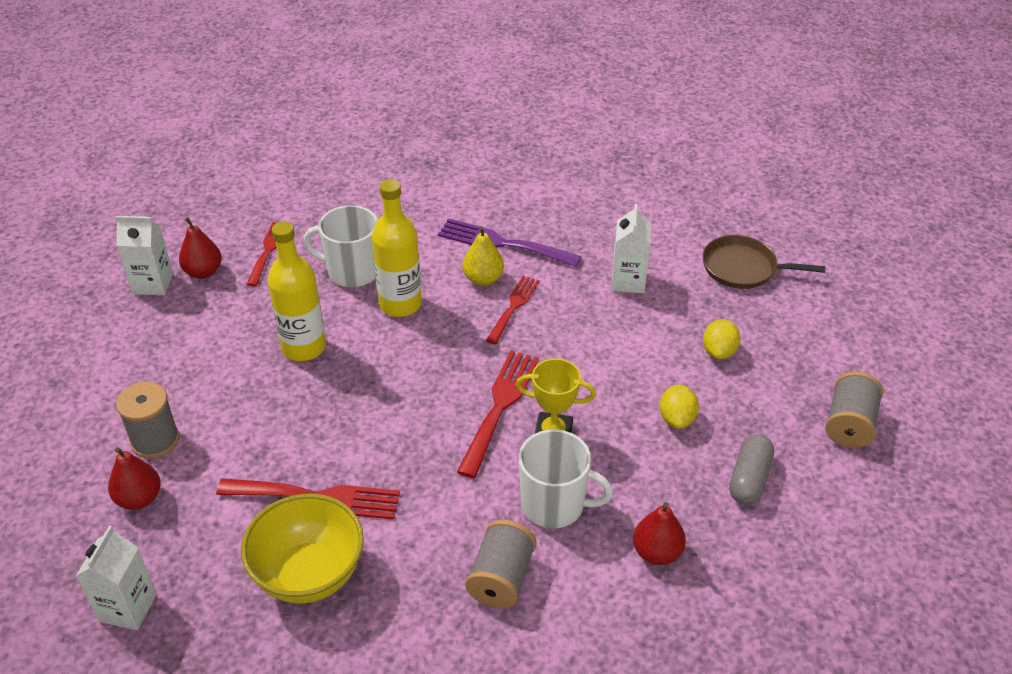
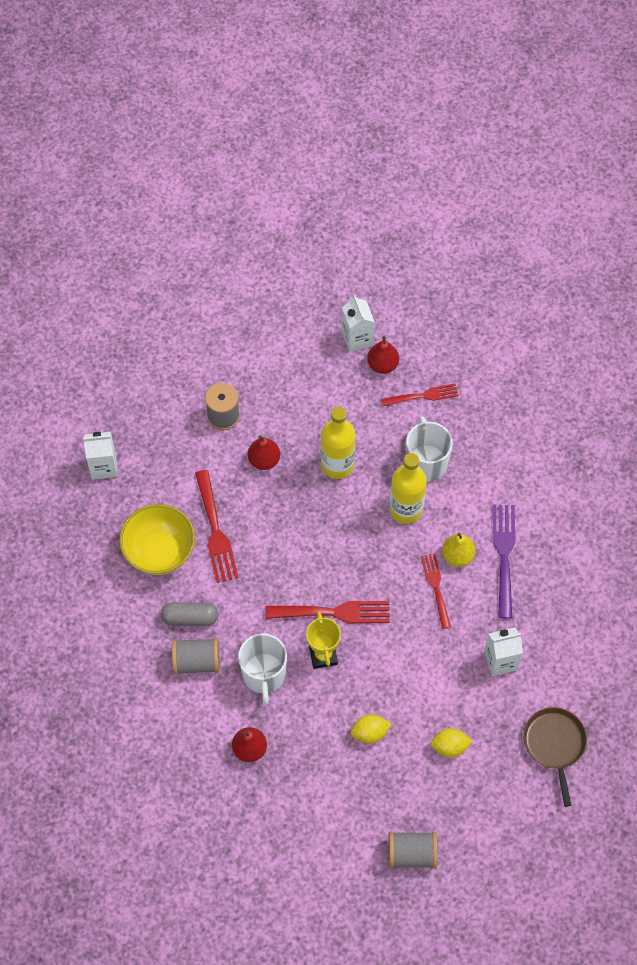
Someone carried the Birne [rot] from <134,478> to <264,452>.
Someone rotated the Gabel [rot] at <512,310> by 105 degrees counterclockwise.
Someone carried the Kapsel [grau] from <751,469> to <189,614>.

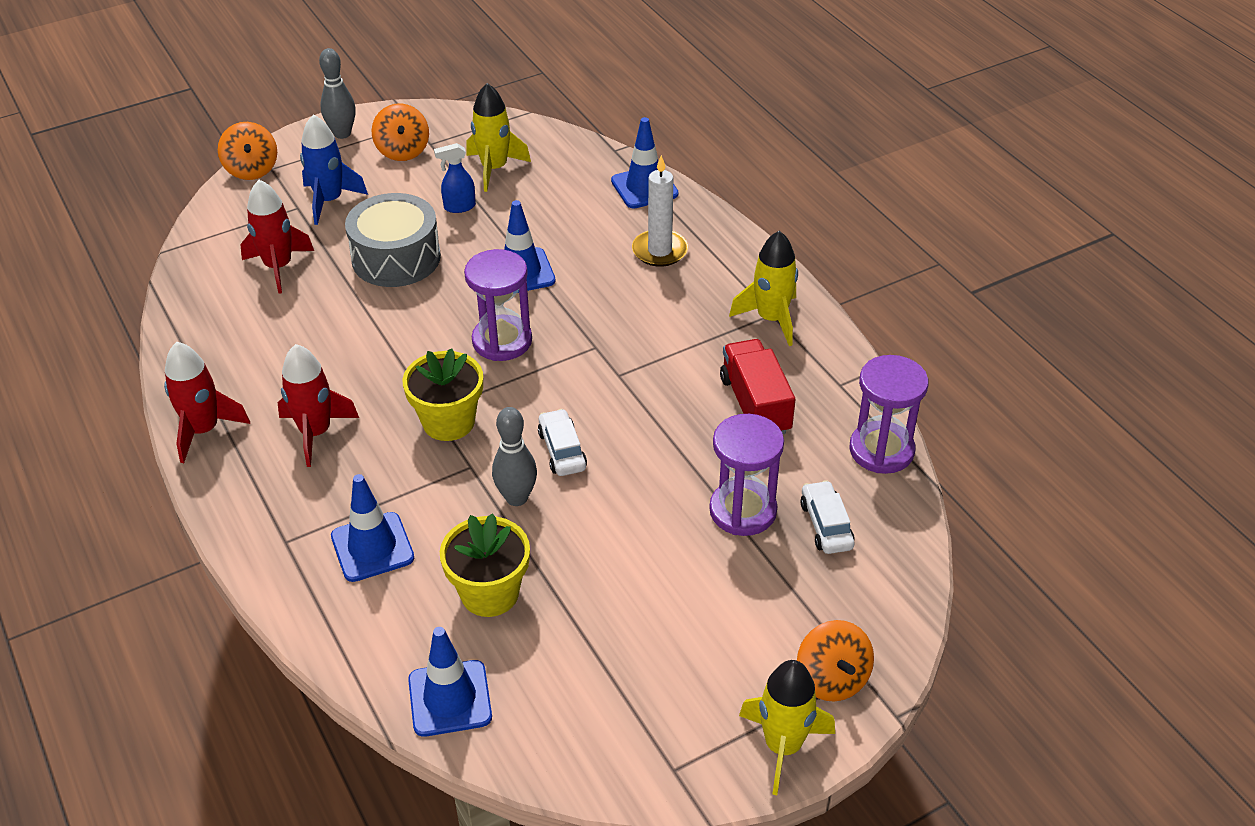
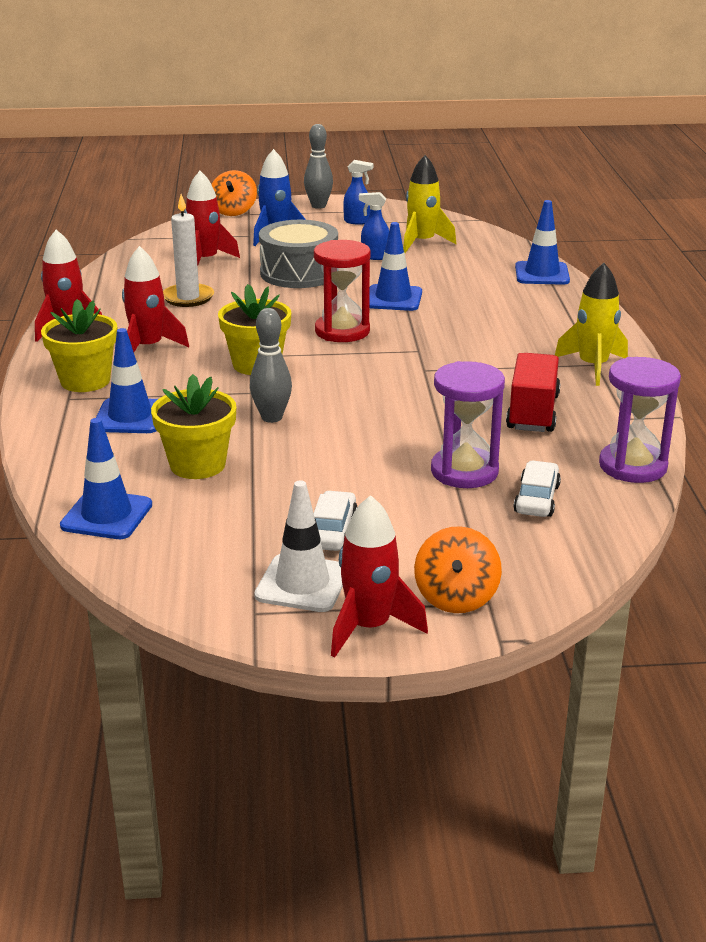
Someone swapped the Kreisel [orange] at <400,132> for the Sprühflasche [blau] at <358,192>.
Someone repainted the Sanduhr [lila] at <498,305>, which became the Sanduhr [rot] at <342,291>.
Someone carried the Auto [weiß] from <562,442> to <335,521>.
Someone carried the Kerze [weiß] from <660,211> to <188,250>.
Someone repainted the Rakete [gelb] at <787,727>, which became the Rakete [rot] at <379,576>.
Someone put down the Blumentopf [gelb] at <79,345>.
Someone put down the Leitkegel [weiß] at <298,546>.

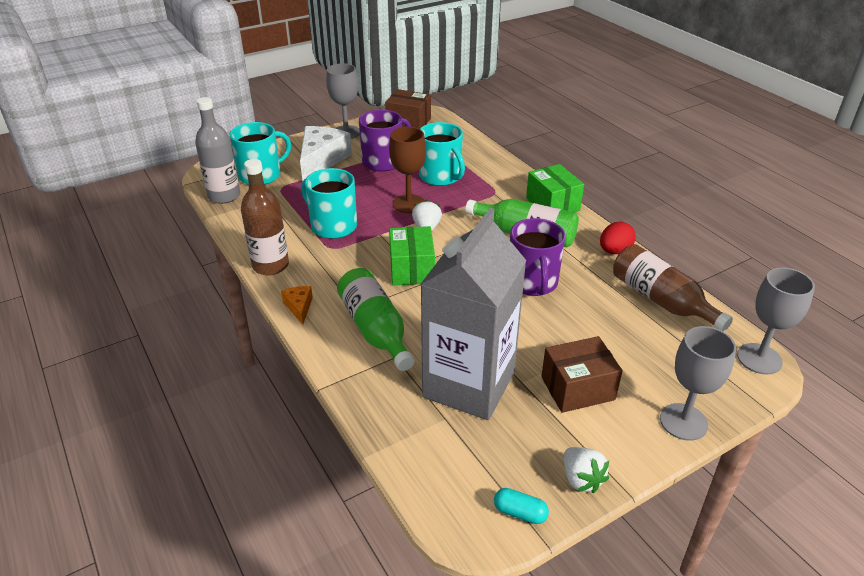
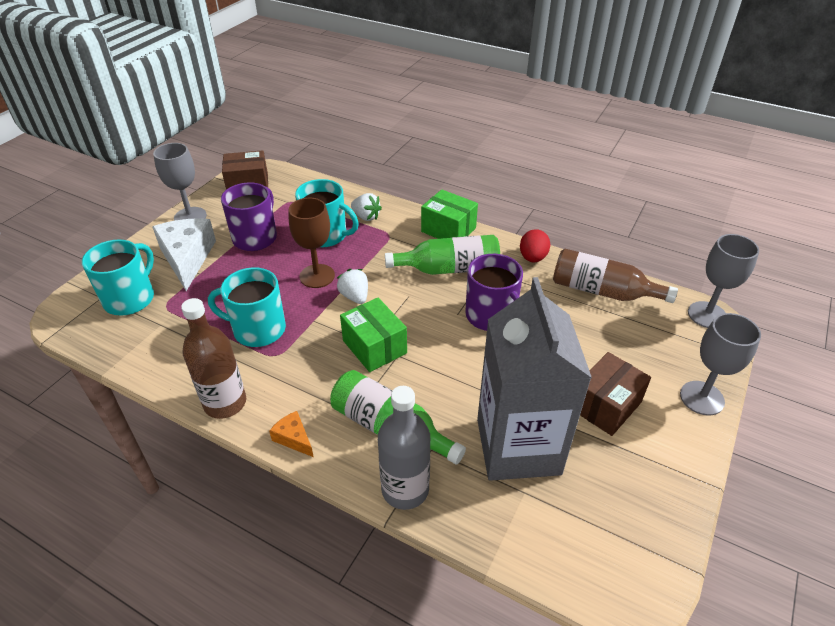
Someone carried the Flasche [grau] from <217,150> to <404,448>.
Someone took away the Kapsel [türkis] at <521,506>.
Someone carried the Erdbeere [weiß] from <586,470> to <366,207>.

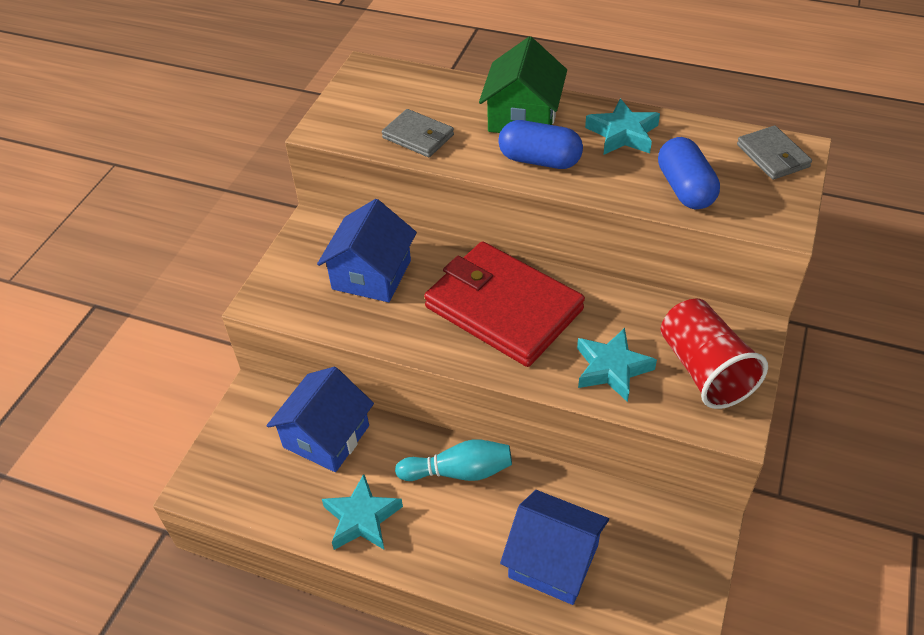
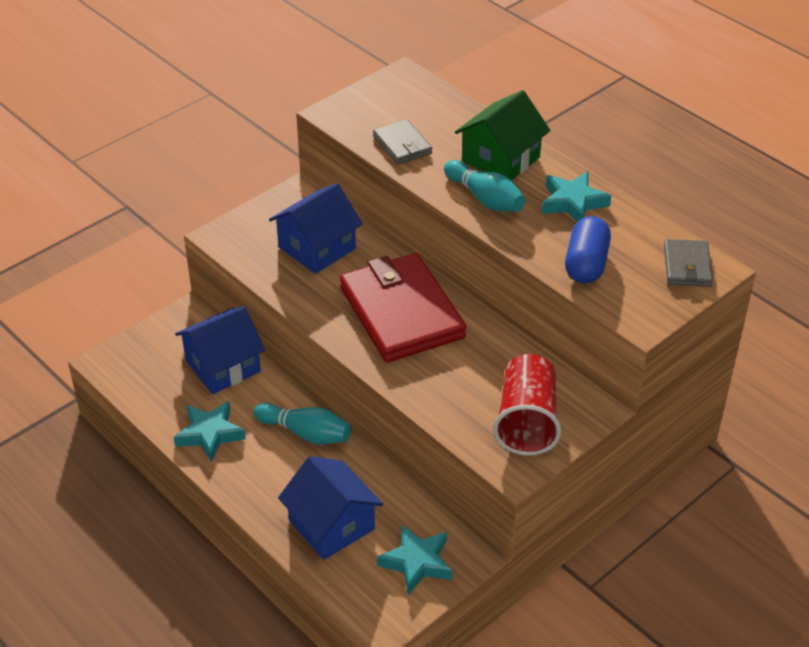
Someone swapped the Kapsel [blau] at <540,144> for the Bowlingkegel [türkis] at <484,186>.
Someone carried the Stern [türkis] from <617,365> to <414,559>.

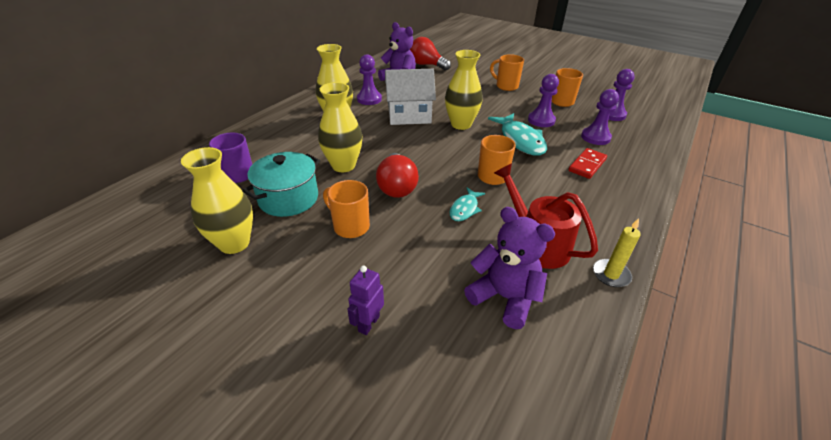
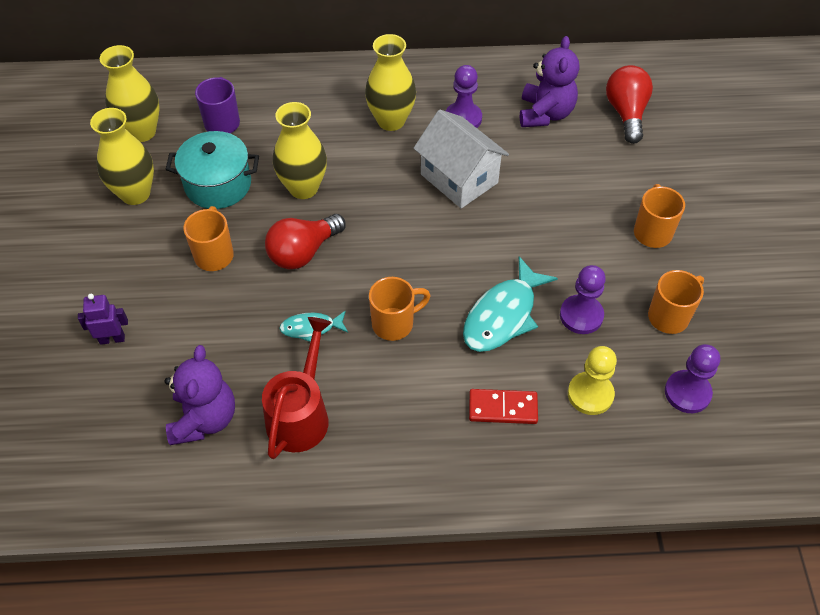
Someone carried the Vase [gelb] from <464,90> to <129,93>.
Someone repainted the Bauer [lila] at <600,117>, which became the Bauer [gelb] at <592,380>.
Someone took away the Kerze [gelb] at <617,252>.

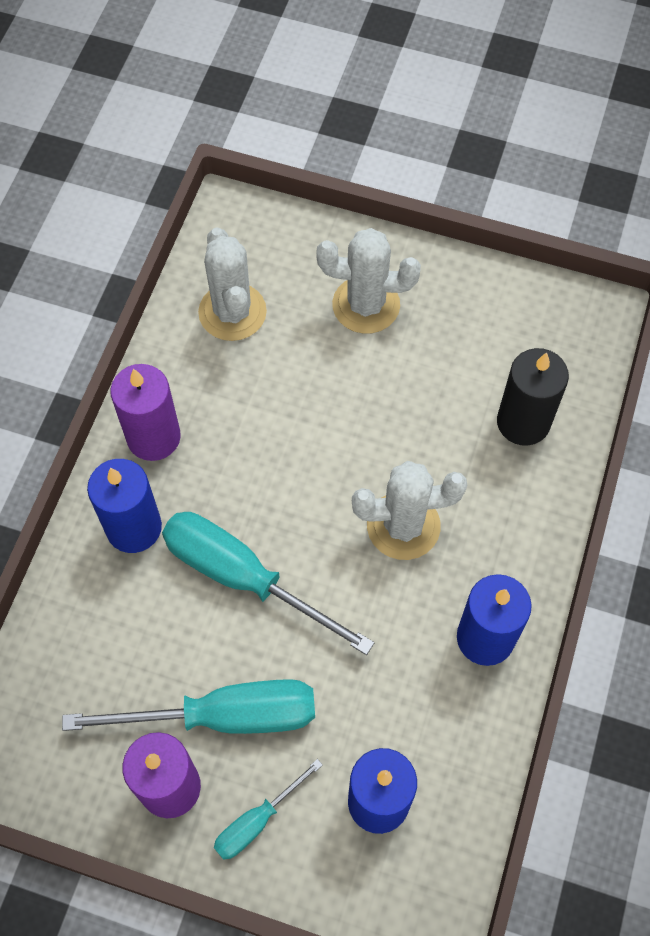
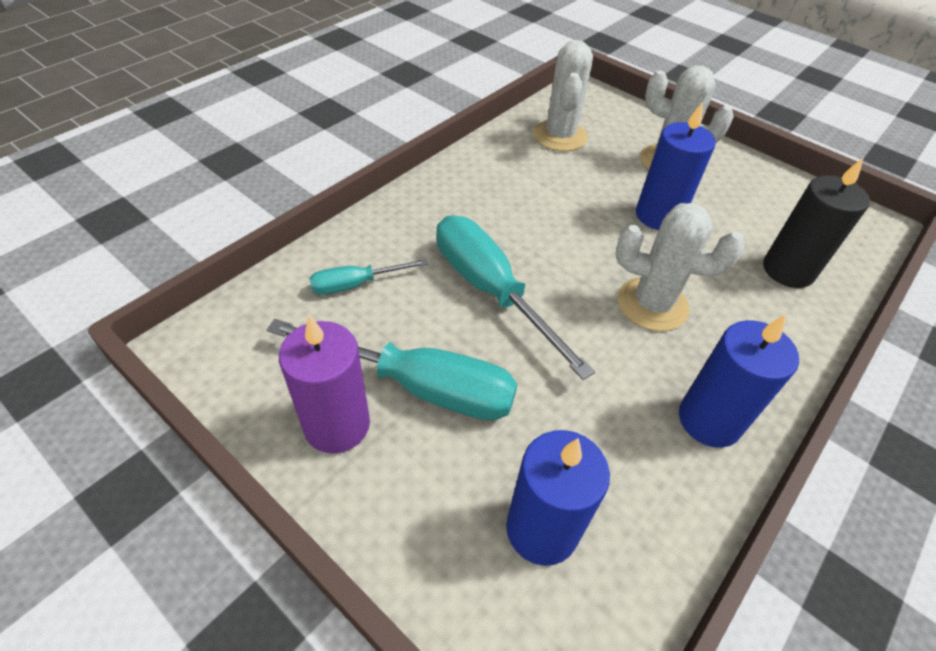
Someone carried the Kerze [blau] from <124,506> to <676,166>.
Someone took away the Kerze [lila] at <145,412>.
Someone carried the Schraubenzieher [türkis] from <268,809> to <368,277>.

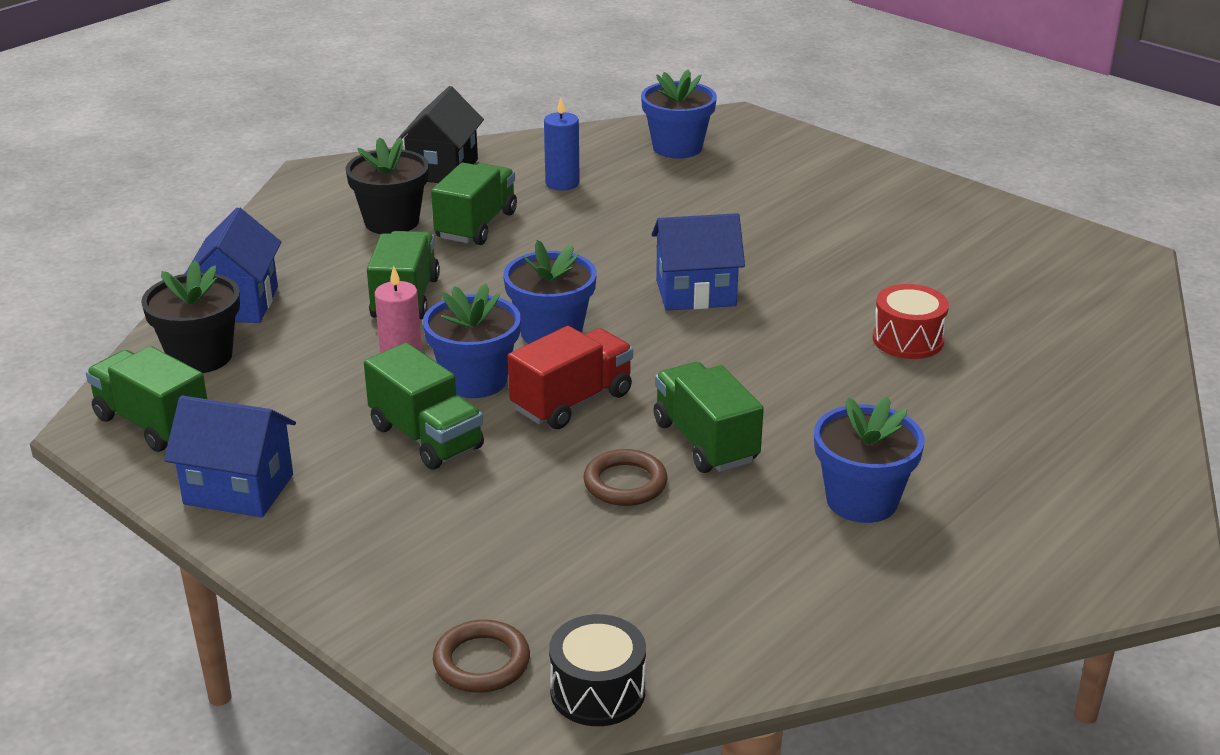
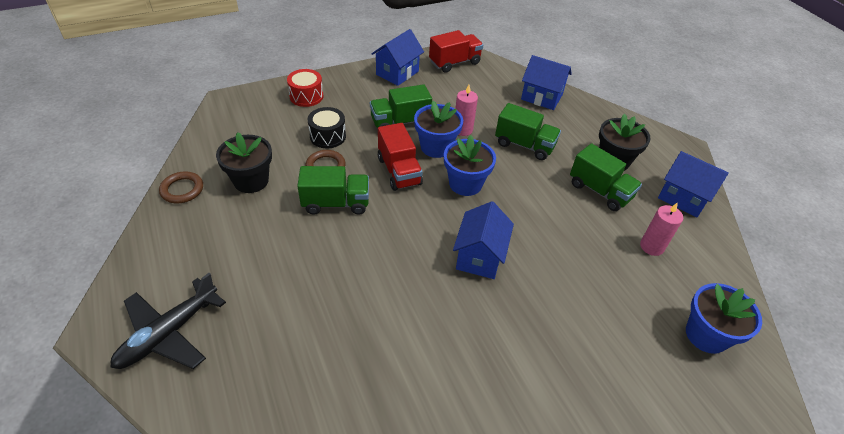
Someone repainted the Lastwagen [grün] at <146,399>, which became the Lastwagen [rot] at <456,51>.
Someone carried the Blumentopf [schwarz] from <190,316> to <244,162>.
Someone repainted the Haus [schwarz] at <440,134>, which became the Haus [blau] at <693,184>.
Someone carried the Ring [braun] from <481,656> to <181,187>.
Someone repainted the Kerze [blau] at <562,144>, which became the Kerze [rosa] at <661,229>.
Someone carried the Trommel [schwarz] from <597,670> to <327,127>.
Someone took away the Blumentopf [blau] at <869,459>.
Someone carried the Trommel [rot] from <911,321> to <305,88>.
Someone put down the Flugzeug [schwarz] at <168,321>.

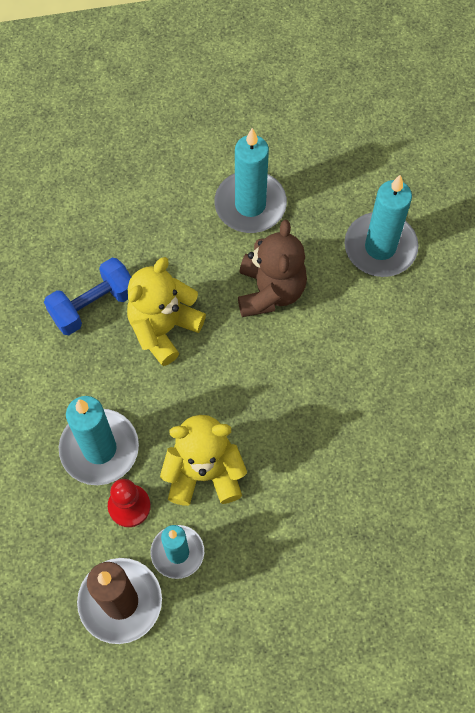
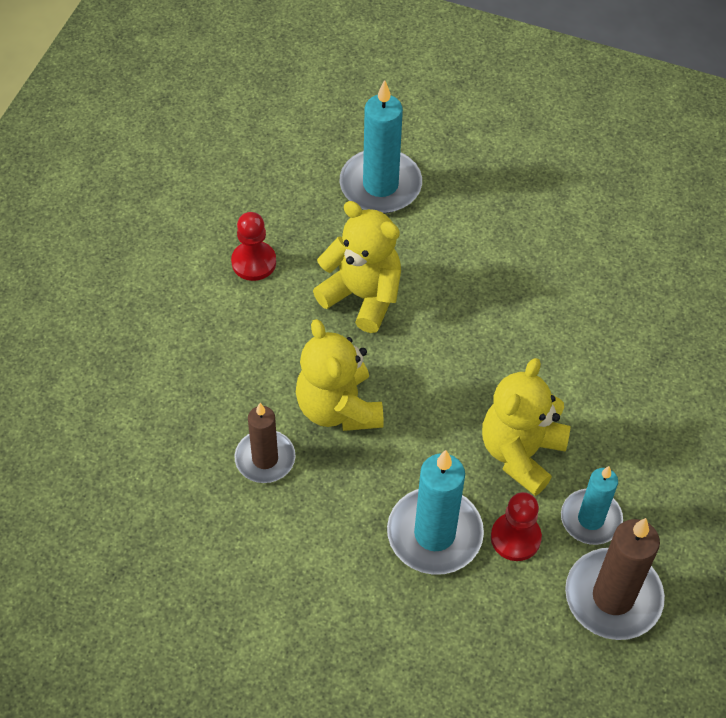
Someone swapped the Hantel [blau] at <87,296> for the Kerze [braun] at <265,443>.
Someone swapped the Kerze [türkis] at <250,180> for the Bauer [rot] at <253,246>.
Someone repainted the Teddybär [braun] at <272,268>, which became the Teddybär [gelb] at <357,267>.

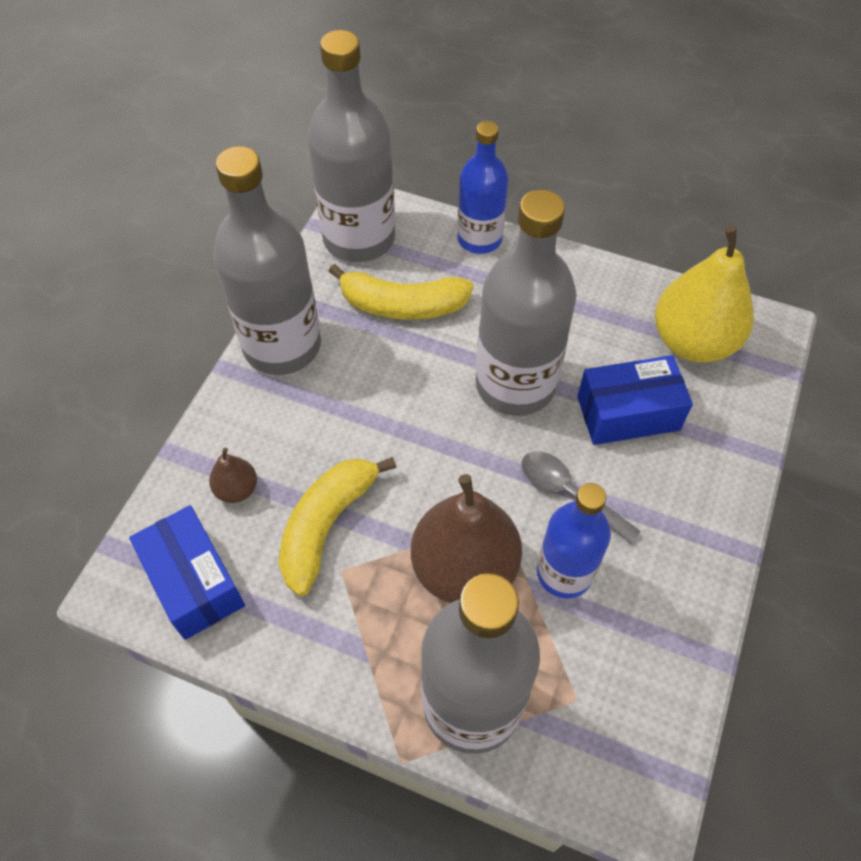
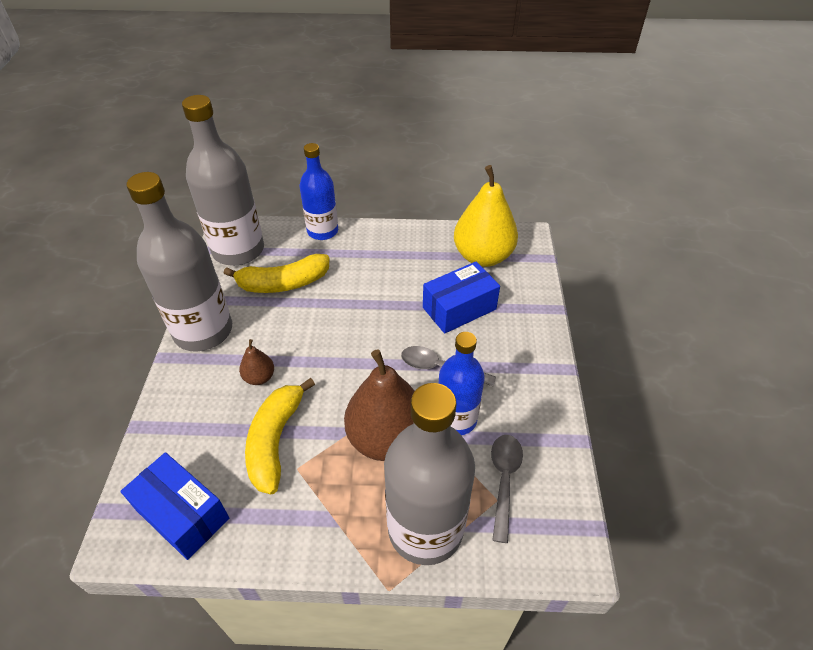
Someone carried the Birne [braun] from <233,475> to <256,362>.
Someone took away the Flasche [grau] at <526,303>.
Someone put down the Löffel [grau] at <507,489>.

